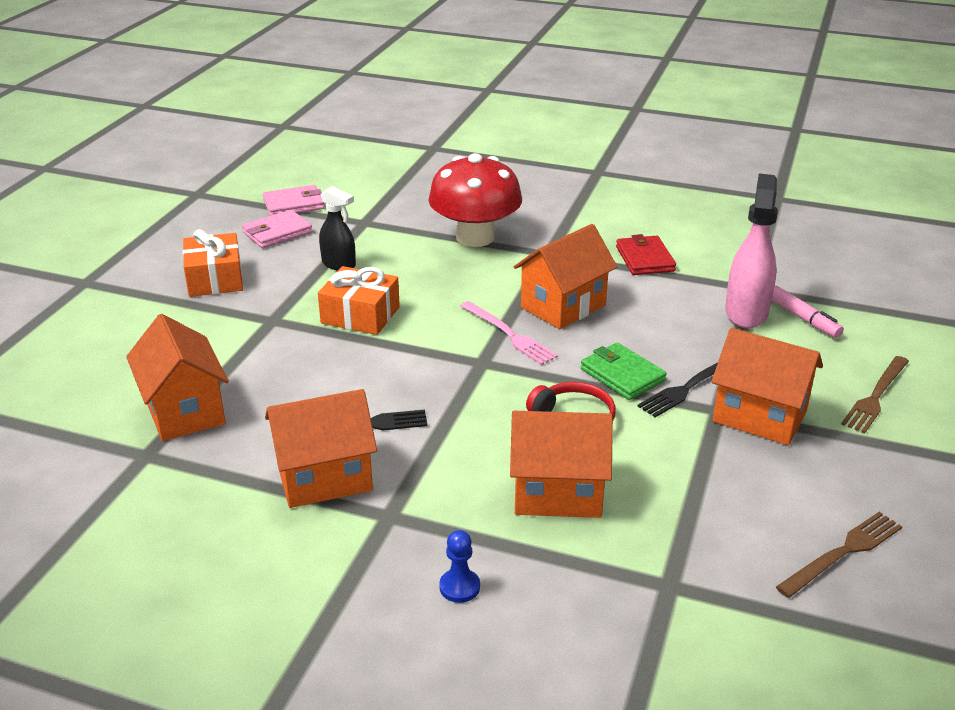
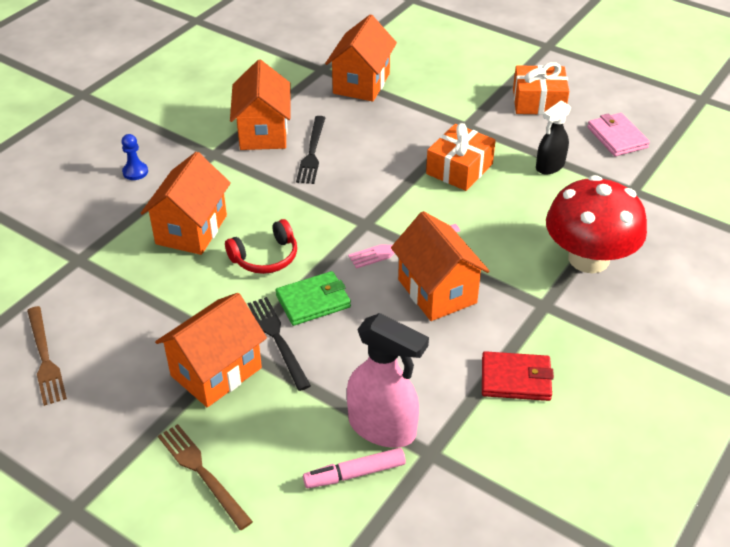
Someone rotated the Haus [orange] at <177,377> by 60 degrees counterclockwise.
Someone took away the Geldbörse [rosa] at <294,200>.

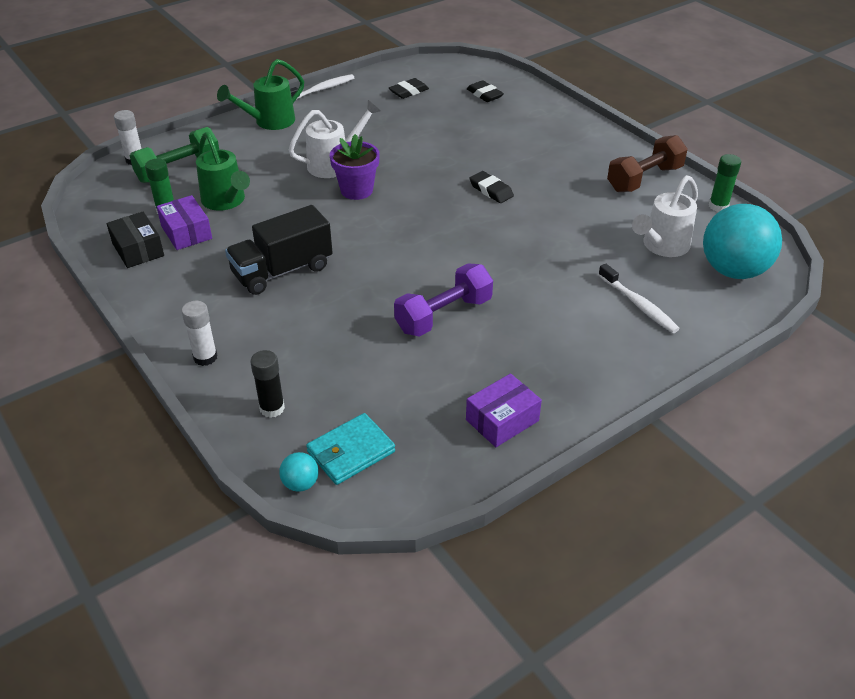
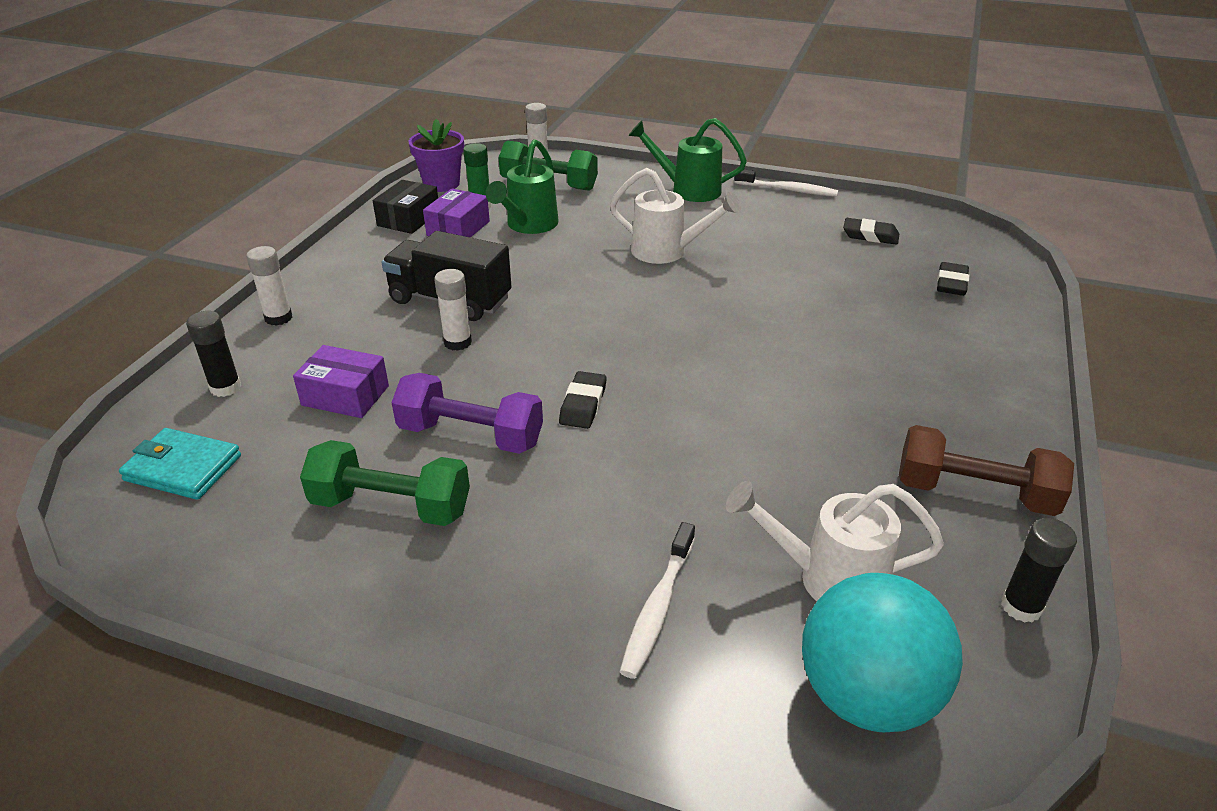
Someone took away the Ball [türkis] at <299,472>.
Someone carried the Blumentopf [lila] from <355,167> to <436,155>.
Someone carried the Schachtel [lila] from <504,410> to <341,381>.
Someone carried the Radiergummi [schwarz] from <491,187> to <583,400>.
Someone repainted the Klebestift [grün] at <725,183>, which became the Klebestift [schwarz] at <1039,570>.
Someone put down the Hantel [grün] at <385,483>.
Someone put down the Klebestift [weiß] at <453,310>.

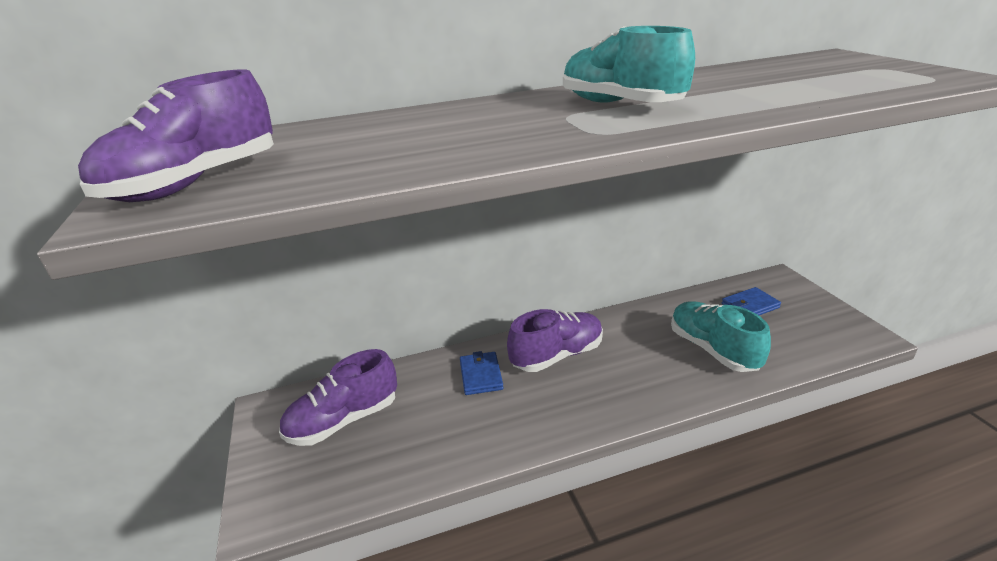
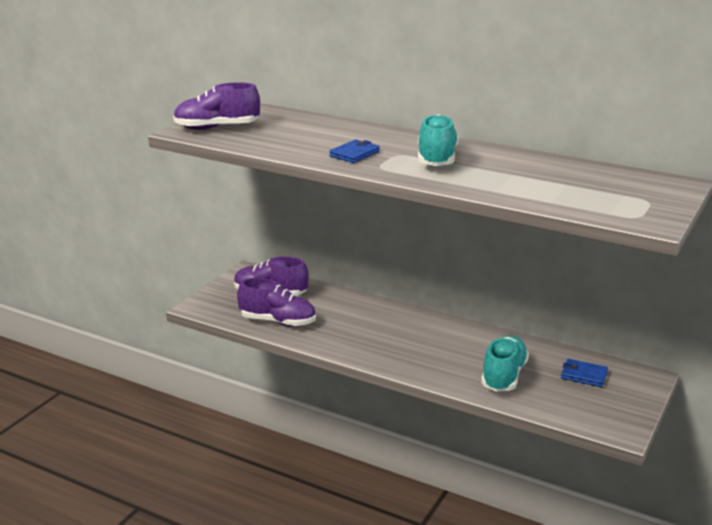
Someone carried the Geldbörse [blau] from <481,373> to <354,151>.
Someone carried the Schuh [lila] from <555,340> to <276,302>.

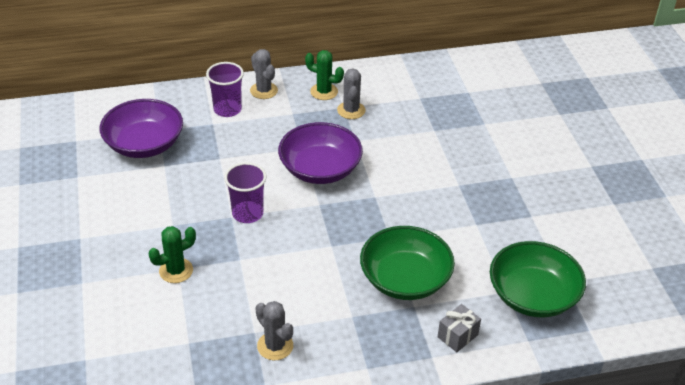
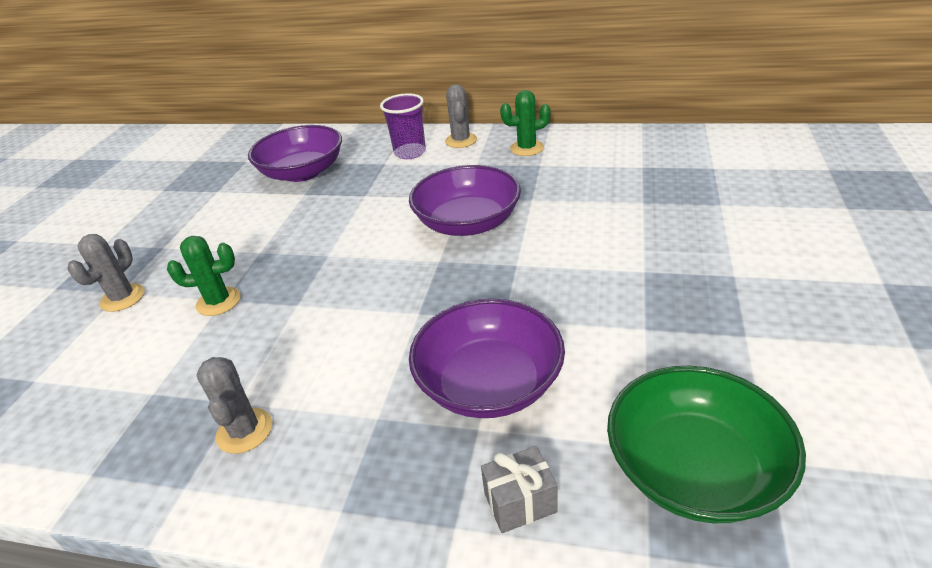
Someone took away the Becher [lila] at <245,192>.
Someone rotated the Kaktus [grün] at <324,75> by 60 degrees counterclockwise.
Someone carried the Kaktus [grau] from <351,93> to <106,273>.
Someone repainted the Schüssel [grün] at <407,263>, which became the Schüssel [lila] at <487,358>.

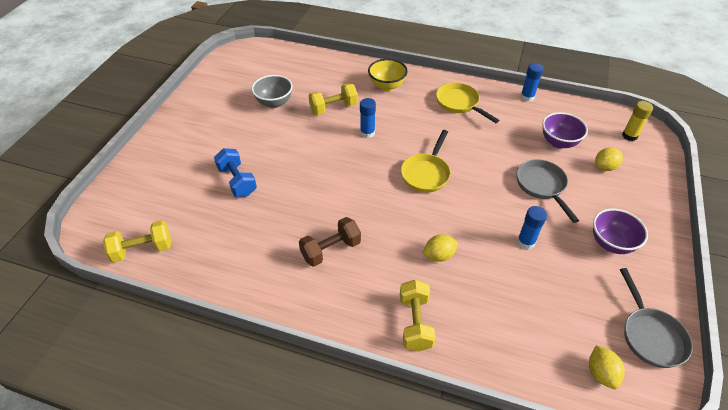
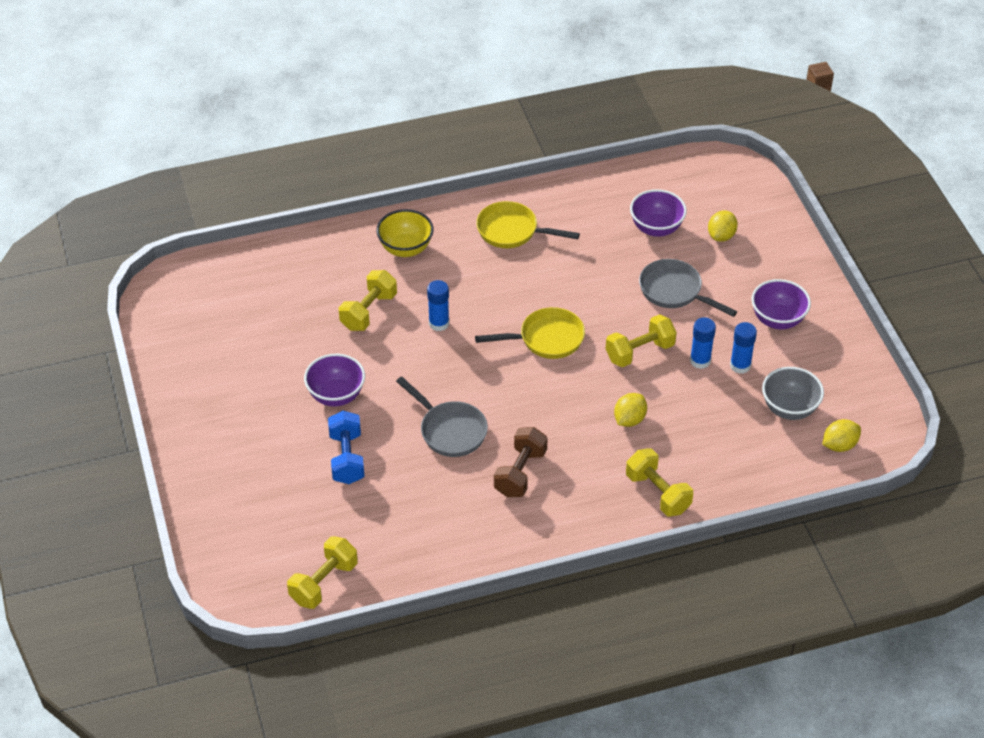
Someone rotated the Hantel [blau] at <235,172> by 60 degrees clockwise.
Someone carried the Schüssel [grau] from <272,91> to <793,393>.
Someone rotated the Pfanne [gelb] at <426,161> by 90 degrees counterclockwise.
Someone carried the Klebestift [blau] from <532,82> to <743,348>.
Someone rotated the Zitrone [gelb] at <607,367> by 75 degrees counterclockwise.
Someone carried the Pfanne [grau] from <656,318> to <442,417>.
Someone took away the Klebestift [gelb] at <637,121>.
Someone put down the Schüssel [lila] at <334,380>.
Someone put down the Hantel [gelb] at <641,340>.

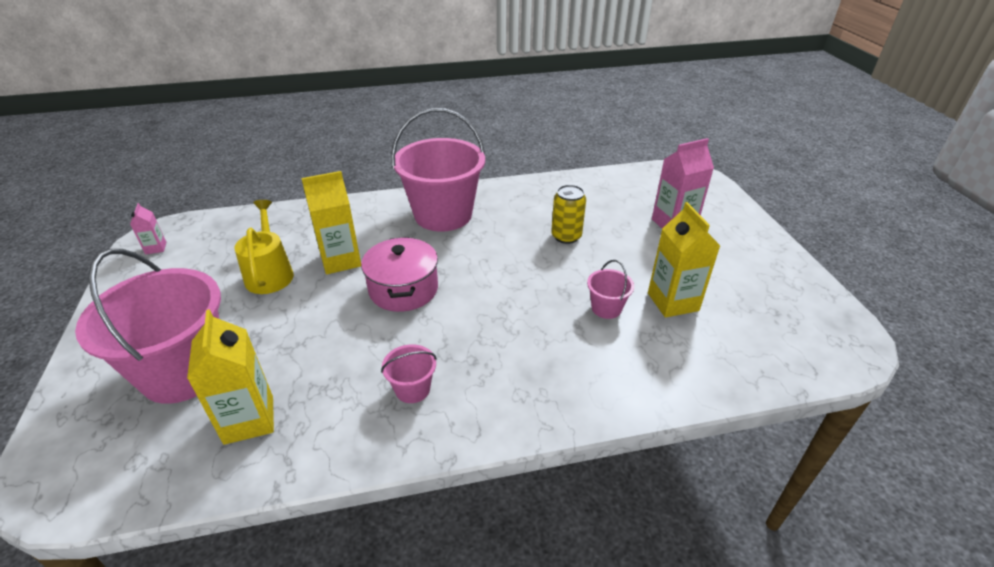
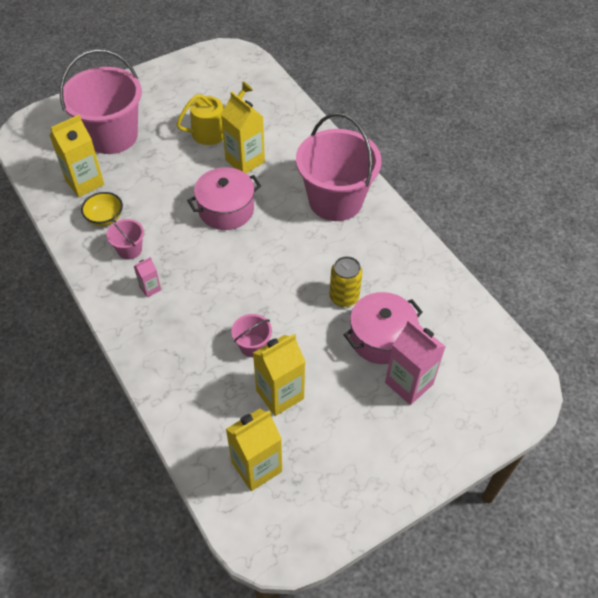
Someone carried the Getränkekarton [rosa] from <148,229> to <147,277>.
Someone put down the Schüssel [gelb] at <102,209>.
Someone put down the Getränkekarton [gelb] at <254,449>.
Someone put down the Kochtopf [rosa] at <383,328>.

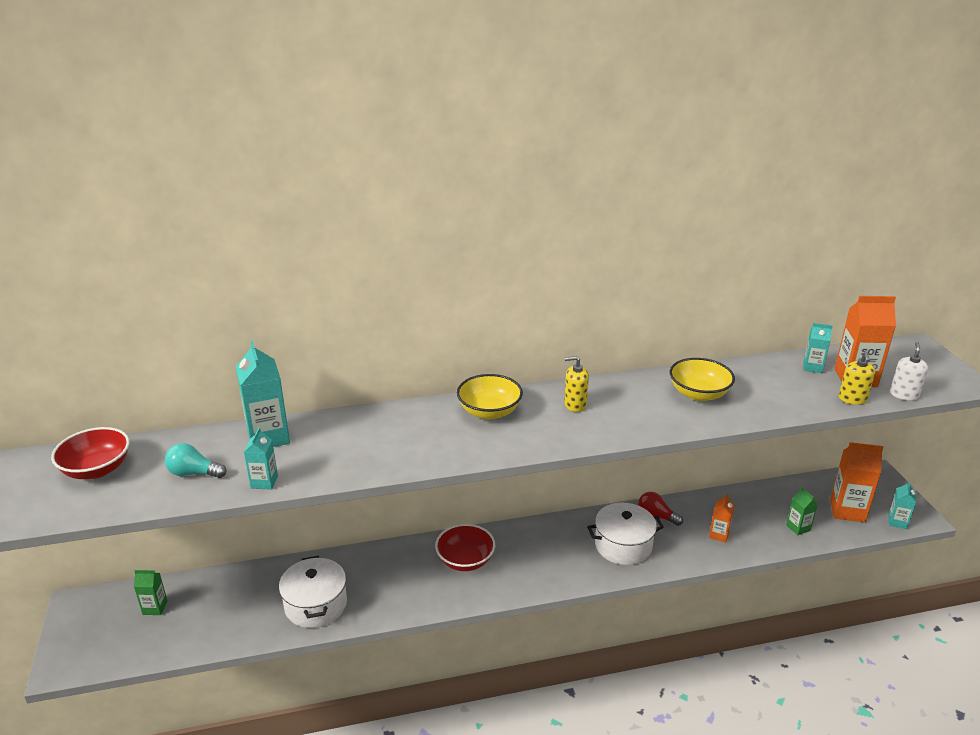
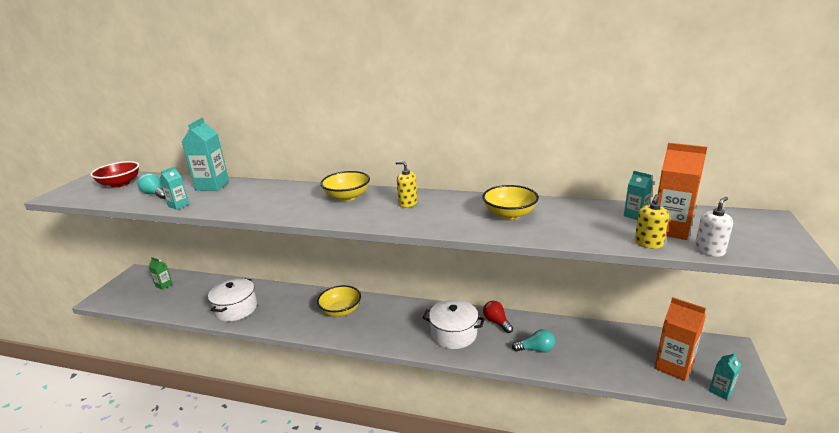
Someone repainted the Schüssel [rot] at <465,547>, which became the Schüssel [gelb] at <339,301>.
Someone swapped the Getränkekarton [orange] at <722,518> for the Glühbirne [türkis] at <533,341>.
Someone took away the Getränkekarton [grün] at <802,511>.

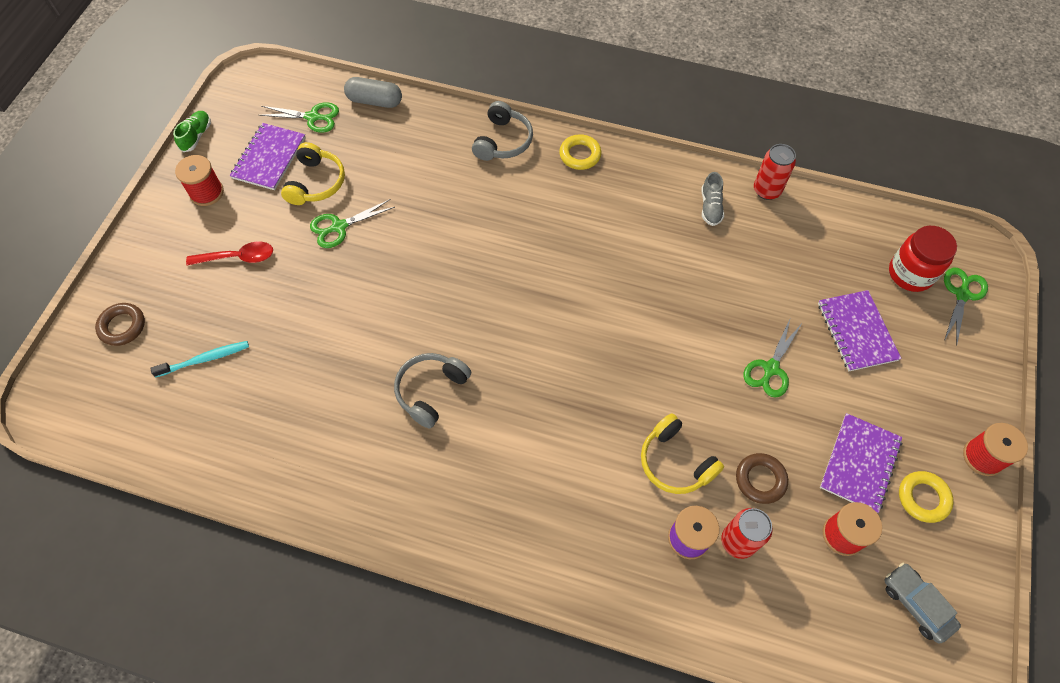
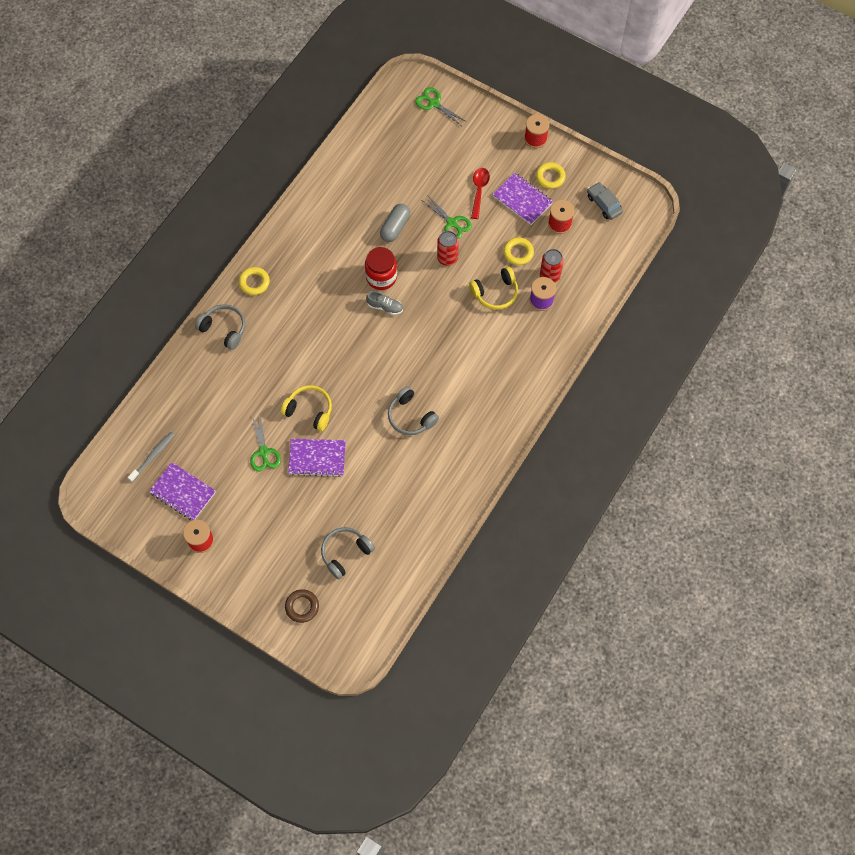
Someone swapped the Zahnbürste [türkis] at <199,359> for the Kopfhörer [grau] at <348,553>.
Someone took away the Schuh [grün] at <192,131>.
Someone carried the Löffel [rot] from <229,254> to <480,193>.
Someone swapped the Schere [grün] at <299,117> for the Zahnbürste [grau] at <151,457>.
Someone carried the Kopfhörer [gelb] from <313,173> to <306,408>.
Someone carried the Kapsel [grau] from <373,92> to <395,223>.
Someone carried the Schuh [grau] from <713,199> to <384,303>.
Someone repainted the Ring [braun] at <762,478>, which became the Ring [gelb] at <518,251>.
Someone carried the Dose [rot] from <775,172> to <448,248>.
Someone carried the Notizbuch [lila] from <859,330> to <317,458>.
Someone rotated the Auto [grau] at <922,603> by 75 degrees clockwise.
Someone carried the Einmachglas [rot] from <923,259> to <381,268>.

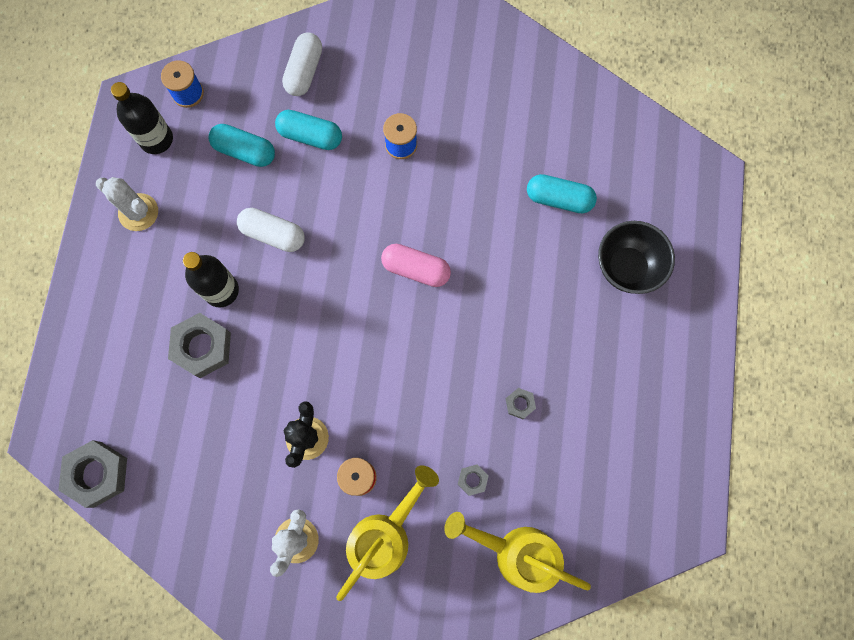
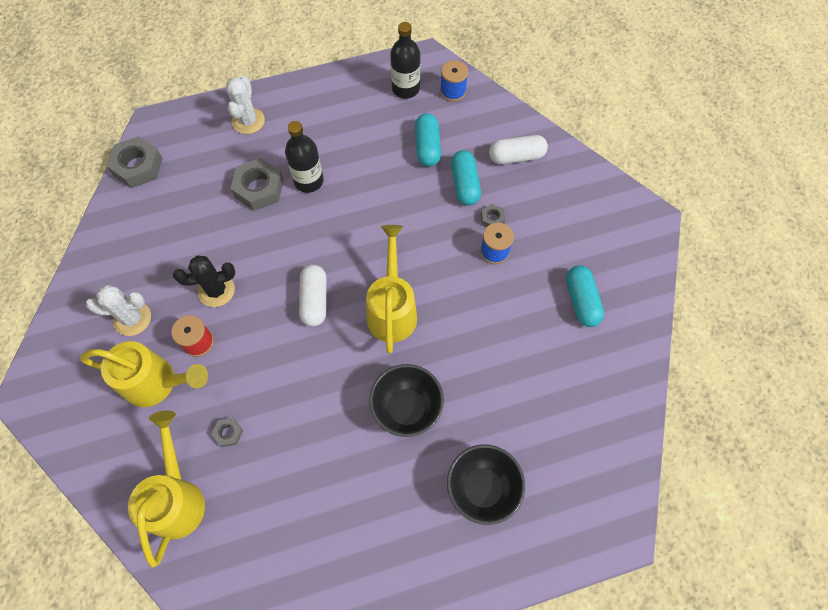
Someone carried the Kaktus [weiß] from <127,204> to <245,105>.
Someone carried the Kapsel [weiß] from <271,230> to <312,296>.
Someone swapped the Kapsel [rosa] at <416,265> for the Gießkanne [gelb] at <391,289>.
Someone carried the Sechskantmutter [grau] from <521,403> to <493,215>.
Someone carried the Kapsel [türkis] from <562,194> to <585,296>.
Someone put down the Schüssel [schwarz] at <406,400>.

